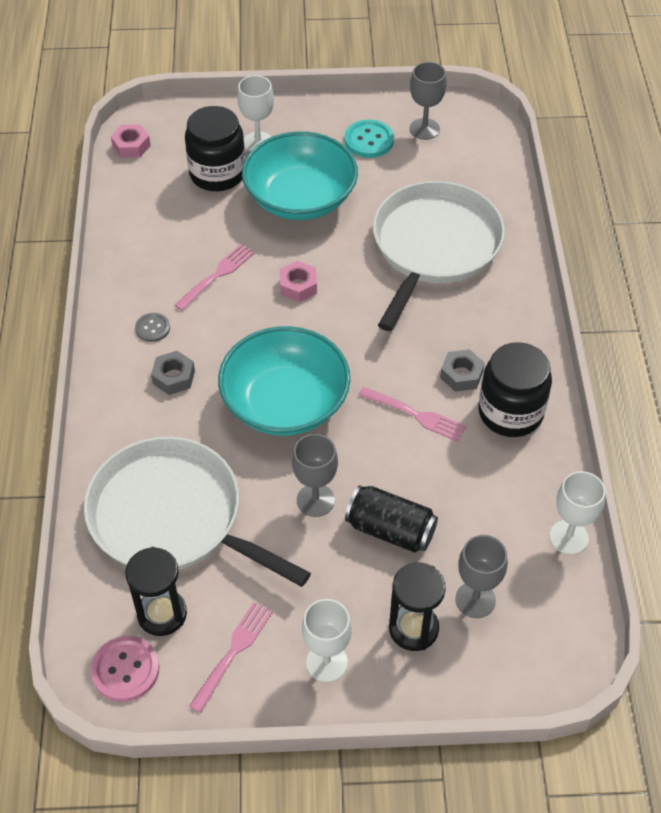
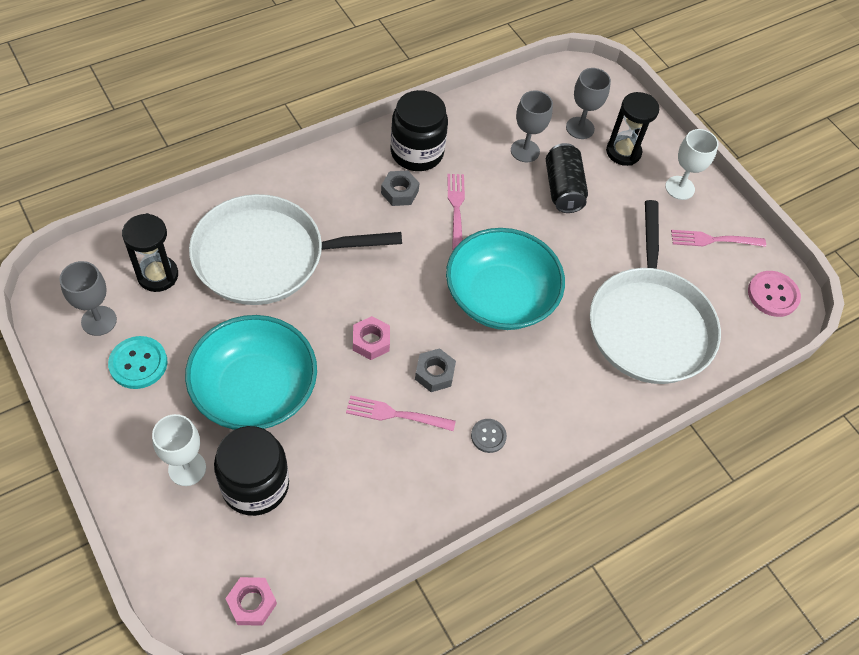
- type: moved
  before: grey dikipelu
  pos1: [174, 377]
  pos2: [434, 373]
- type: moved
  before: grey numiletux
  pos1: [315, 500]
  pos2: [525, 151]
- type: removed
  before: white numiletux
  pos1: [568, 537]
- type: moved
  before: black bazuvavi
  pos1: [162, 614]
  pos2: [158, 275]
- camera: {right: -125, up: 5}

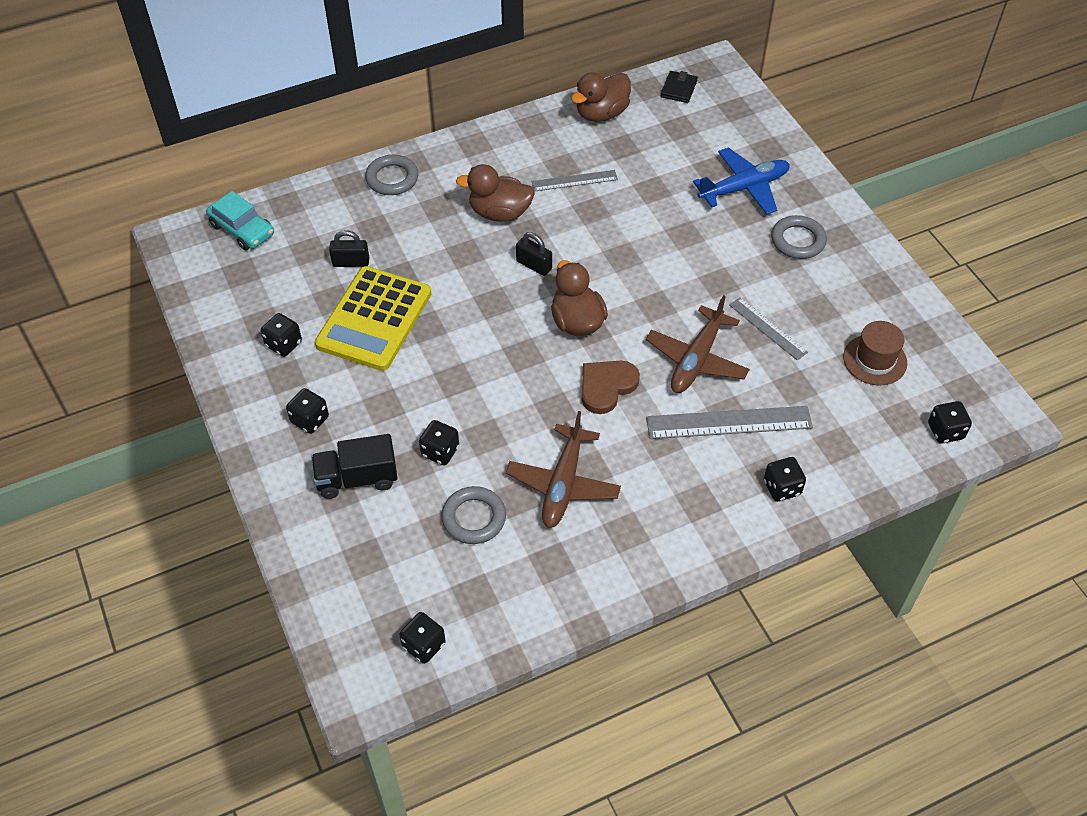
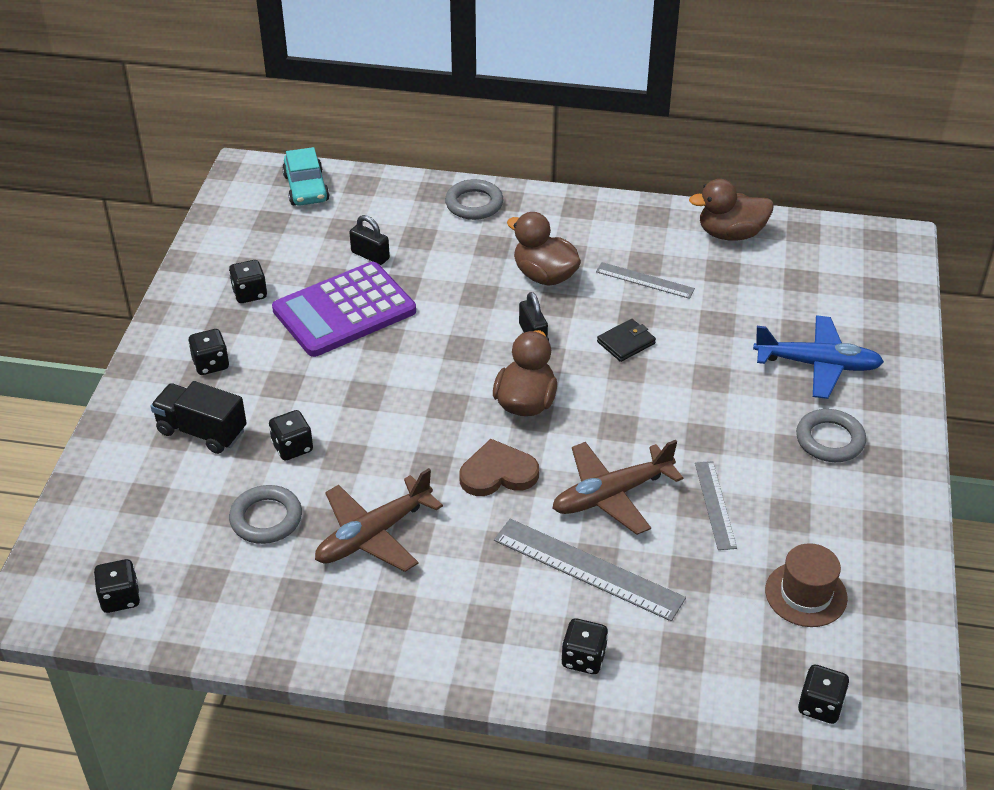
- type: moved
  before: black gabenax
  pos1: [678, 89]
  pos2: [626, 343]
- type: recoloured
  before: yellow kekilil
  after: purple kekilil
  pos1: [374, 319]
  pos2: [344, 310]
- camera: {right: 35, up: -10}

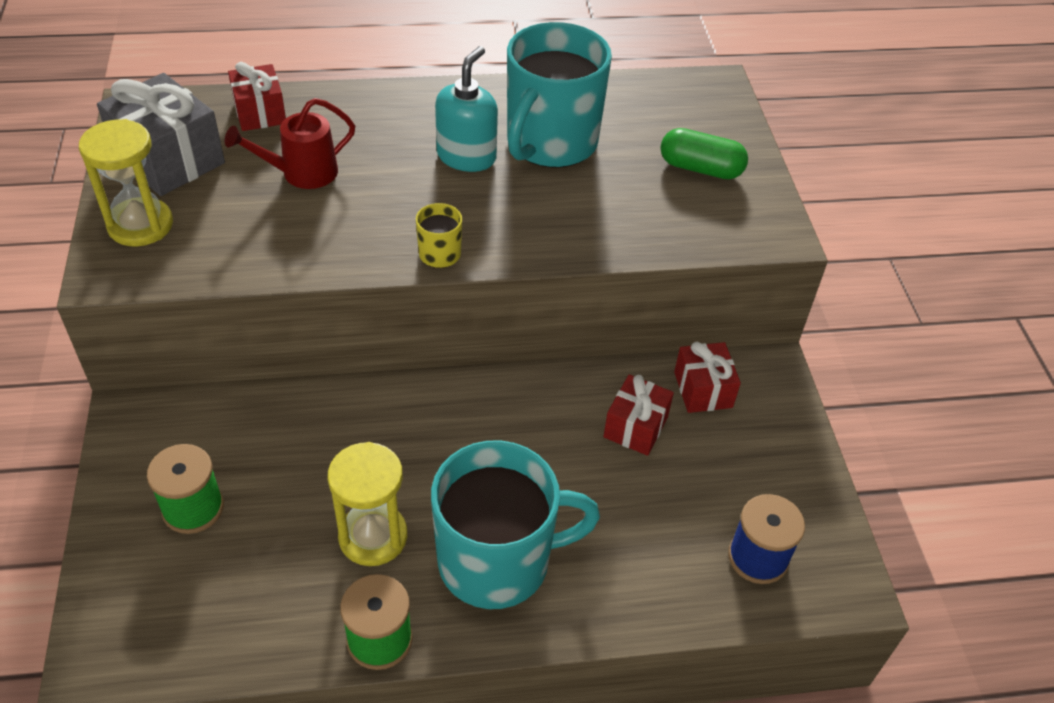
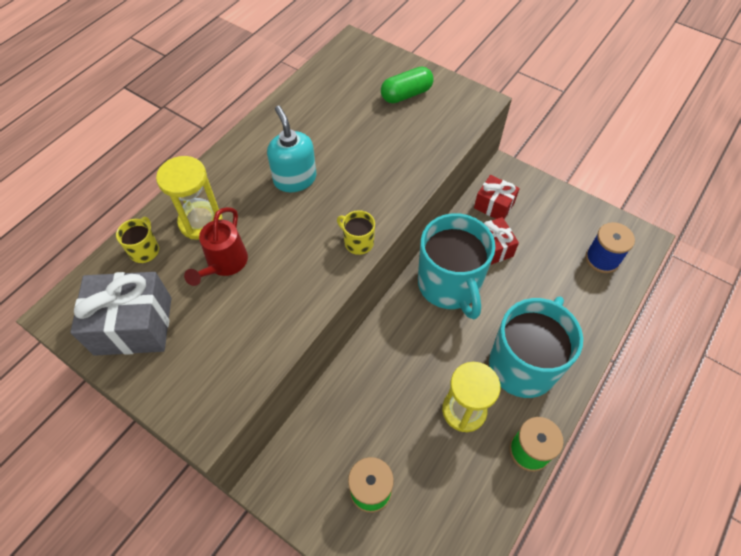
- type: moved
  before: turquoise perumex
  pos1: [550, 143]
  pos2: [449, 285]
- type: replaced
  before: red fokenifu
  after: yellow perumex
  pos1: [260, 113]
  pos2: [145, 250]
- type: moved
  before: yellow bazuvavi
  pos1: [140, 225]
  pos2: [201, 222]
- camera: {right: -45, up: 10}

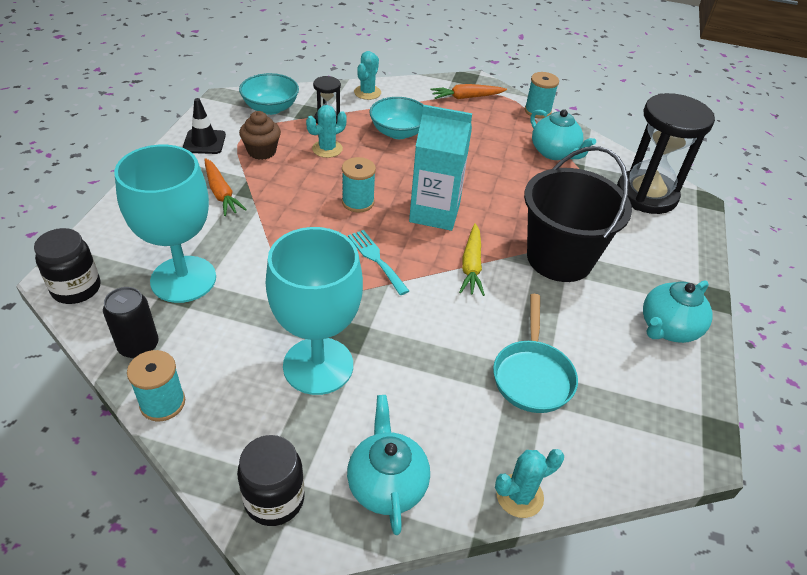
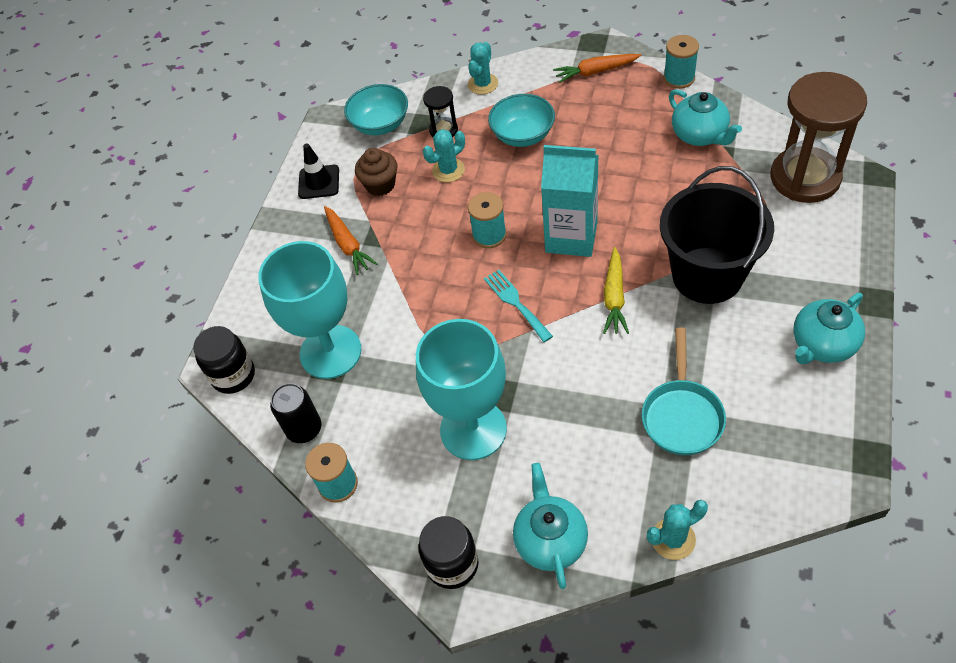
- type: recoloured
  before: black bazuvavi
  after: brown bazuvavi
  pos1: [646, 195]
  pos2: [805, 178]
- camera: {right: 10, up: 10}

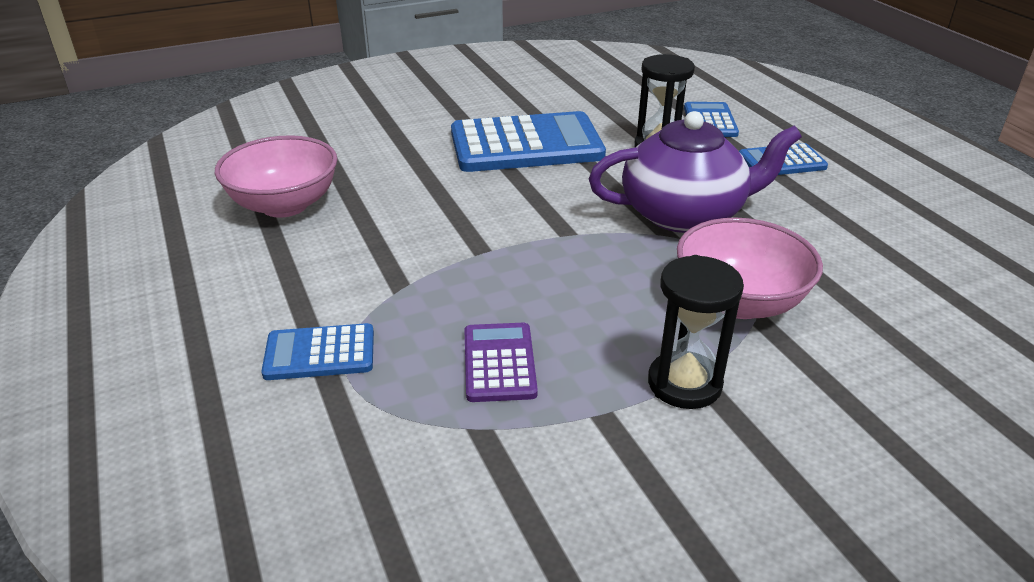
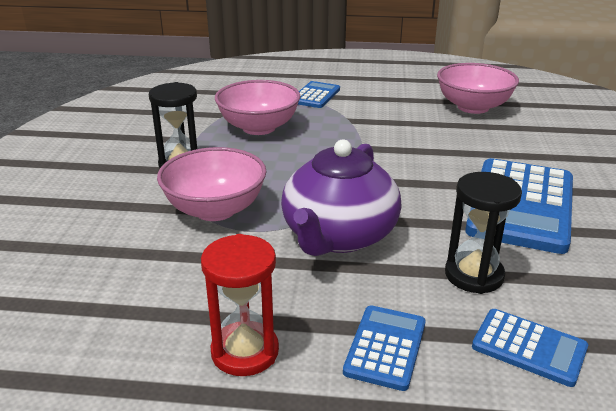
- type: replaced
  before: purple kekilil
  after: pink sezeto
  pos1: [499, 363]
  pos2: [259, 127]
- type: added
  after: red bazuvavi
  pos2: [245, 352]
- camera: {right: 120, up: -5}

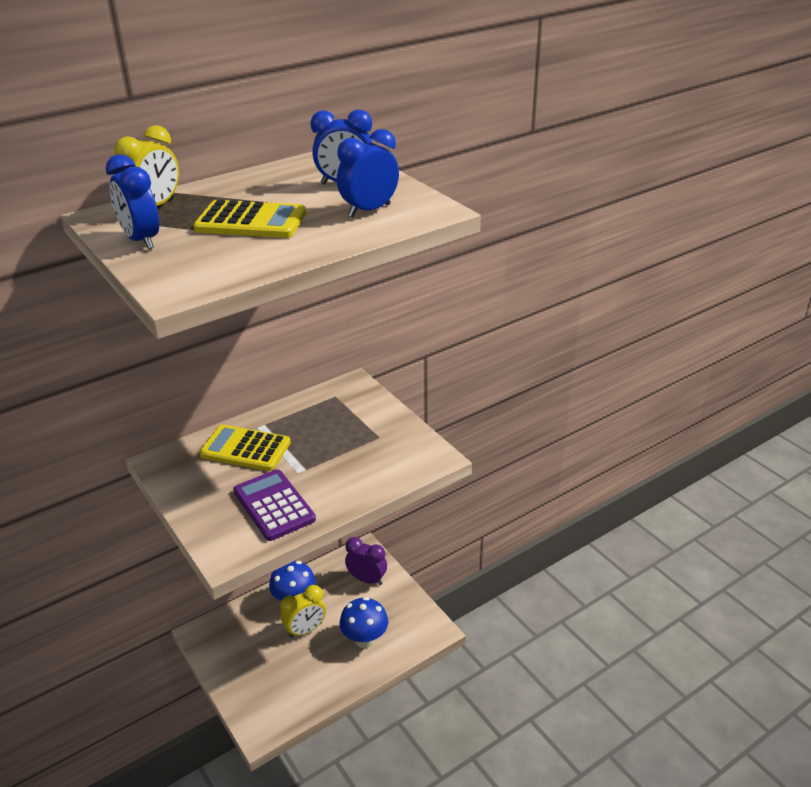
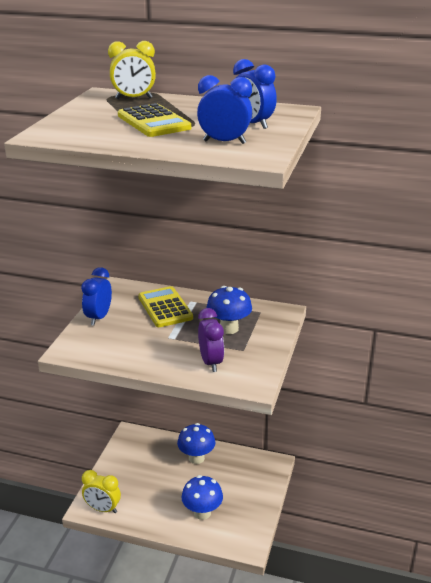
- type: moved
  before: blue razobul
  pos1: [141, 240]
  pos2: [99, 317]
- type: removed
  before: purple kekilil
  pos1: [274, 505]
- type: moved
  before: purple razobul
  pos1: [367, 579]
  pos2: [211, 362]
- type: moved
  before: yellow razobul
  pos1: [305, 630]
  pos2: [103, 509]
- type: added
  after: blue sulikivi
  pos2: [229, 328]
- camera: {right: 50, up: -5}

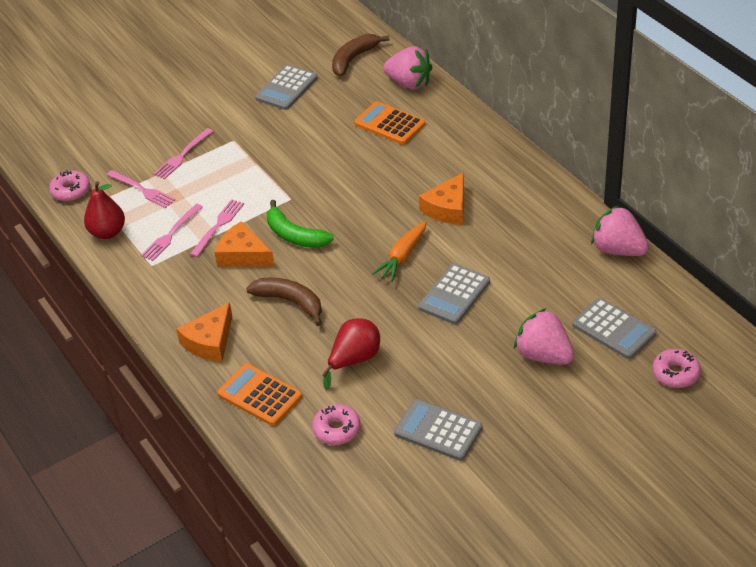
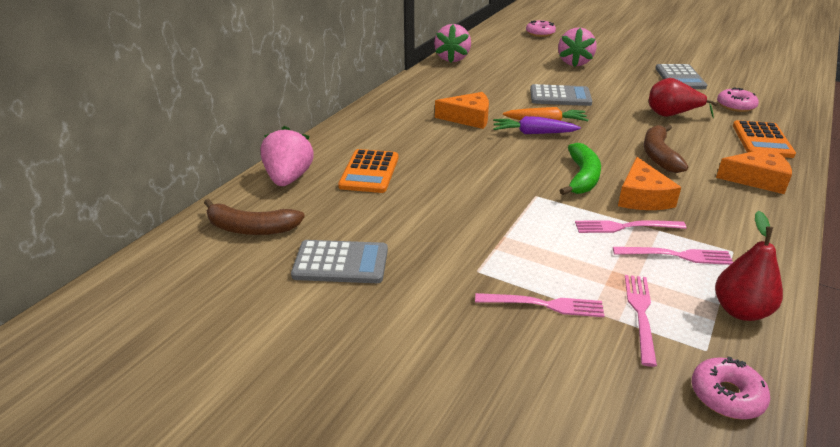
- type: removed
  before: grey kekilil
  pos1: [613, 329]
- type: added
  after: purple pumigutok
  pos2: [533, 133]
- camera: {right: -120, up: -10}

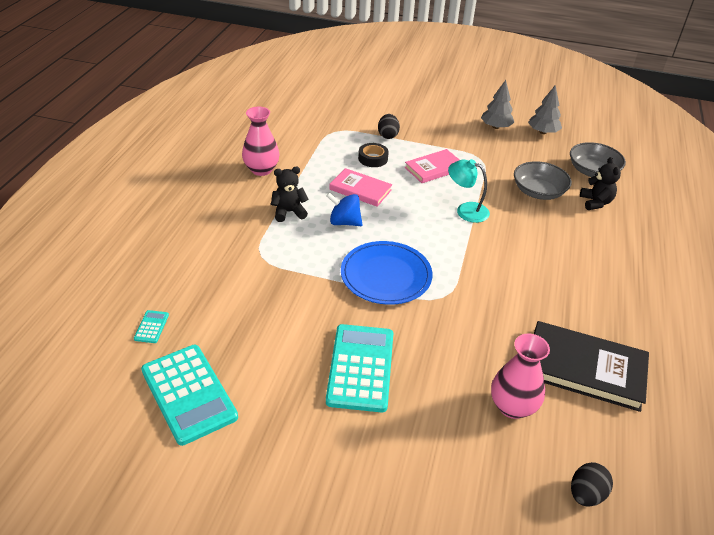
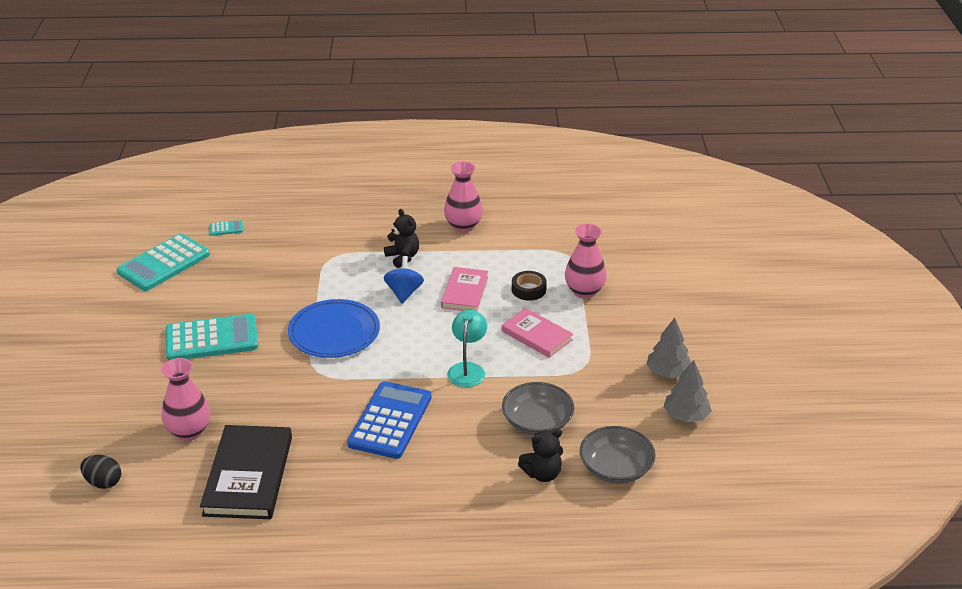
- type: replaced
  before: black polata
  after: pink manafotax
  pos1: [387, 135]
  pos2: [584, 291]
- type: added
  after: blue kekilil
  pos2: [390, 420]
- camera: {right: 75, up: -5}

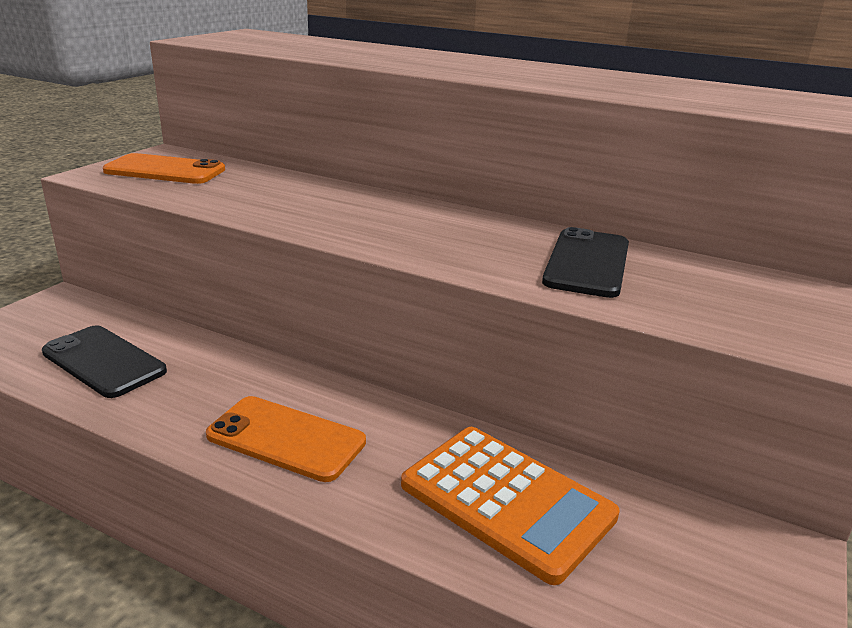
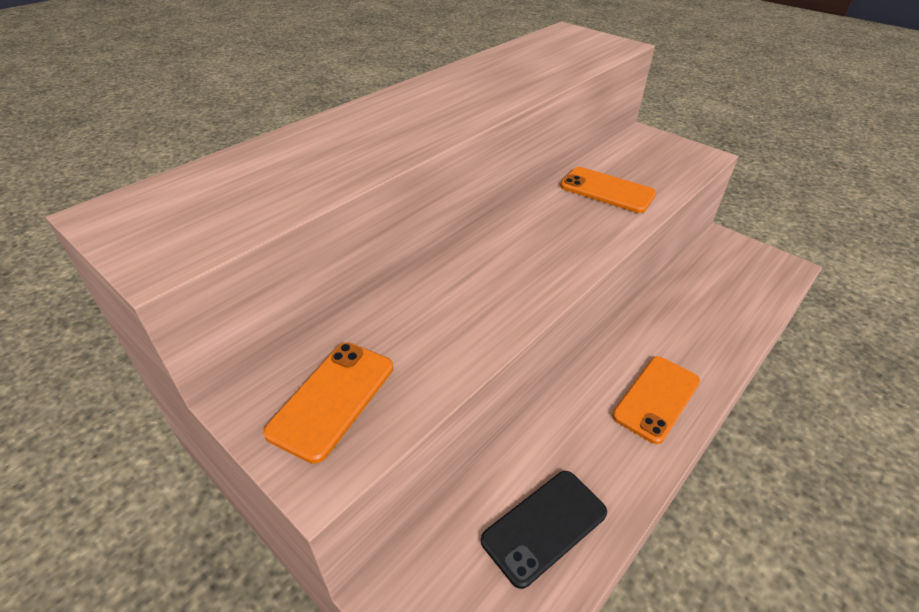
- type: recoloured
  before: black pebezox
  after: orange pebezox
  pos1: [587, 263]
  pos2: [607, 190]
- type: removed
  before: orange kekilil
  pos1: [506, 501]
- camera: {right: -75, up: 15}

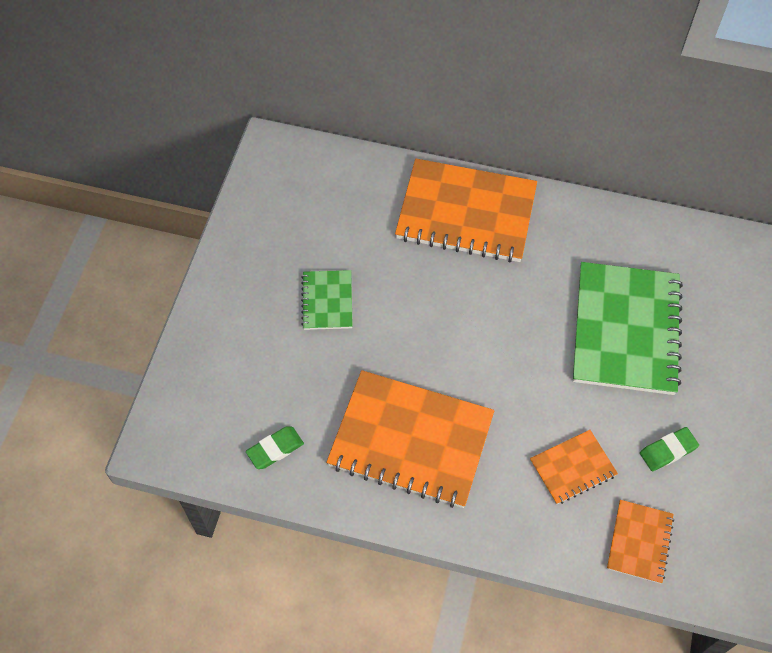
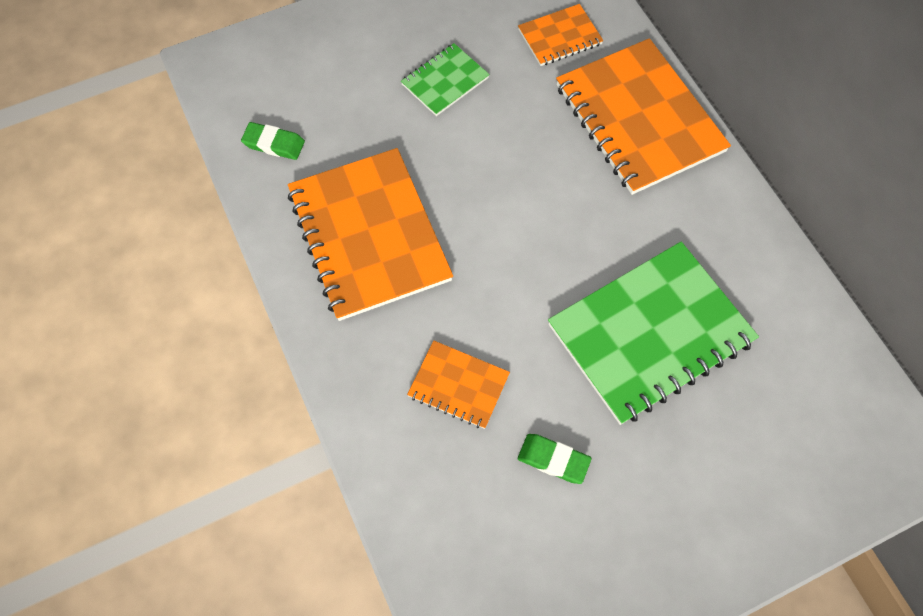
- type: moved
  before: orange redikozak
  pos1: [639, 542]
  pos2: [560, 37]
- camera: {right: 50, up: 5}

